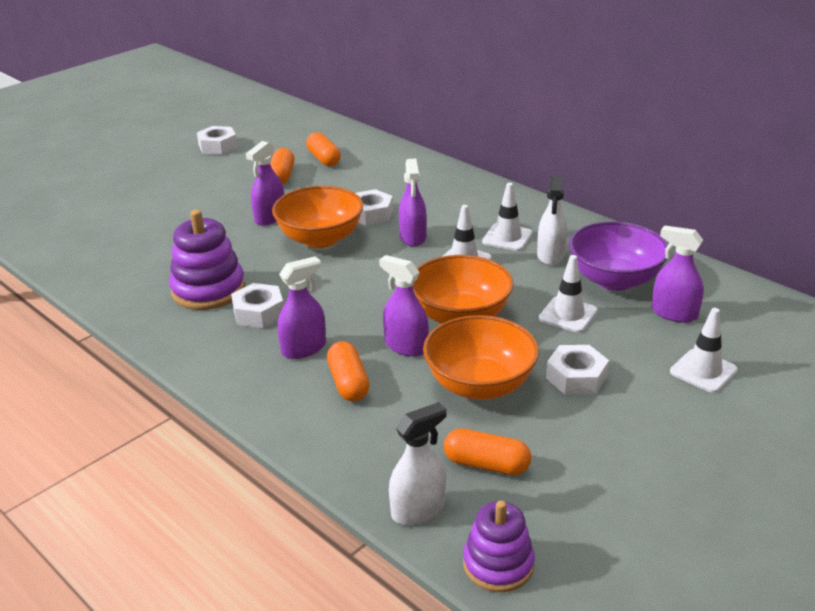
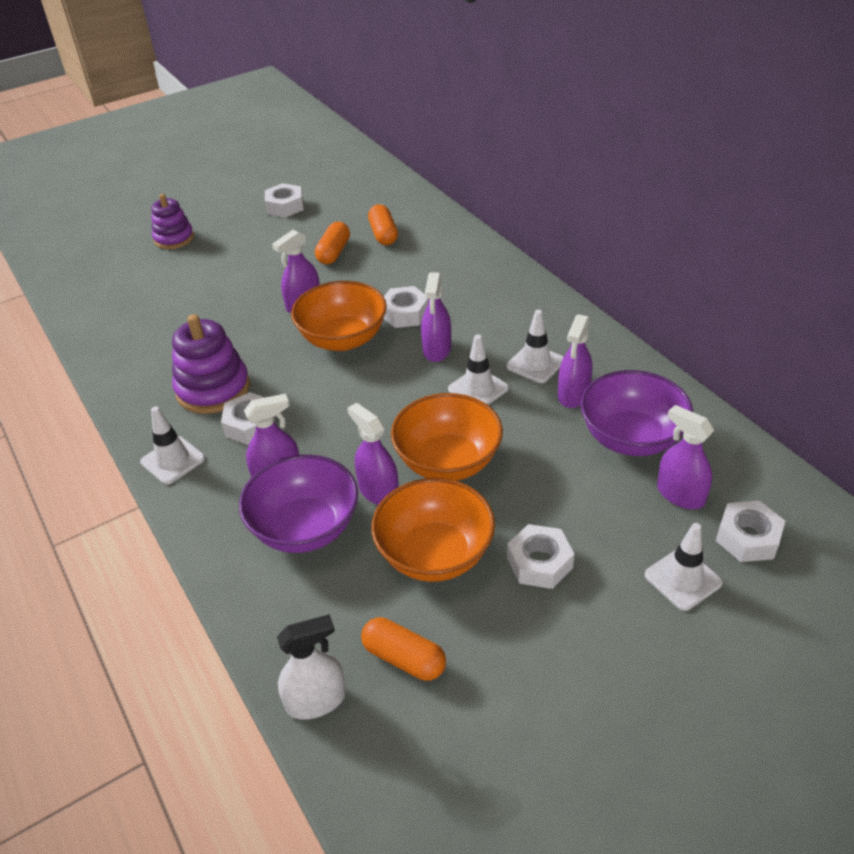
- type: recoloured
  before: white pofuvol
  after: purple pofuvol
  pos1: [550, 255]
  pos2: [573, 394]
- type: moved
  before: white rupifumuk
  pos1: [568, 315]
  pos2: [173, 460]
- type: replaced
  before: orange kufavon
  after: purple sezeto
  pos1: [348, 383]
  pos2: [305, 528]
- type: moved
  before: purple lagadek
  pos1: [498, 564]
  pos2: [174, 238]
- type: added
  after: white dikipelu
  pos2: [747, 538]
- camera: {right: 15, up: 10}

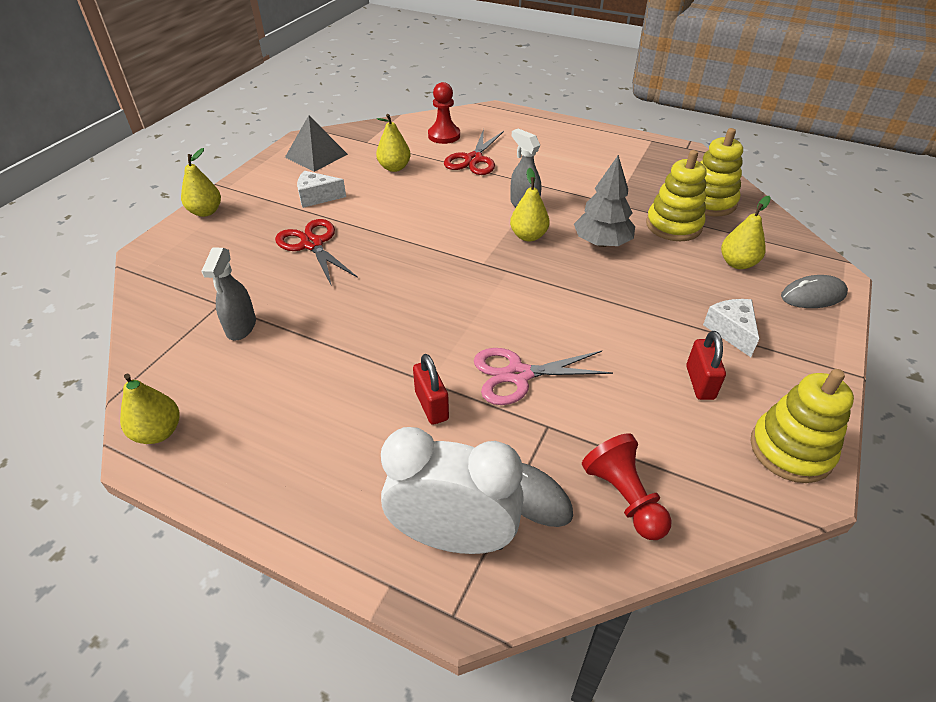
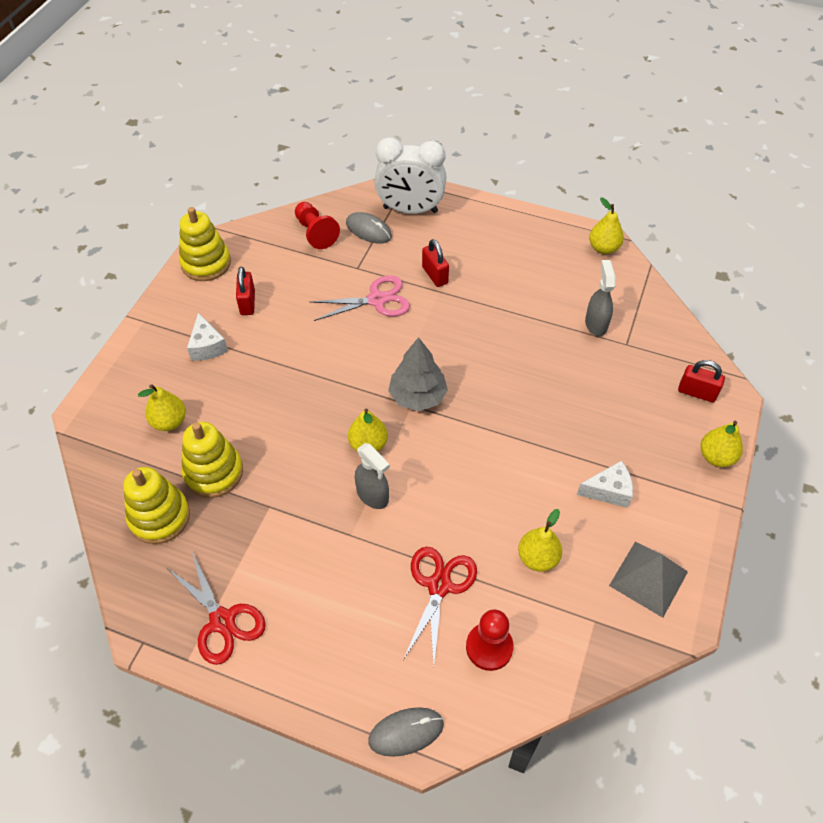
- type: moved
  before: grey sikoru
  pos1: [602, 243]
  pos2: [417, 396]
- type: moved
  before: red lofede
  pos1: [312, 244]
  pos2: [222, 621]
- type: moved
  before: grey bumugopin
  pos1: [813, 295]
  pos2: [406, 732]
- type: added
  after: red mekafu
  pos2: [697, 392]
- camera: {right: 175, up: 10}

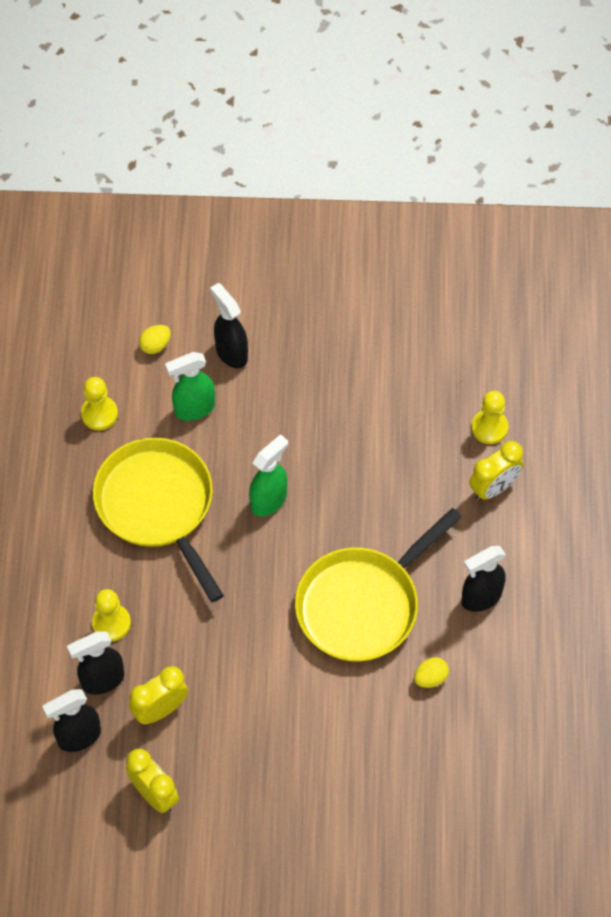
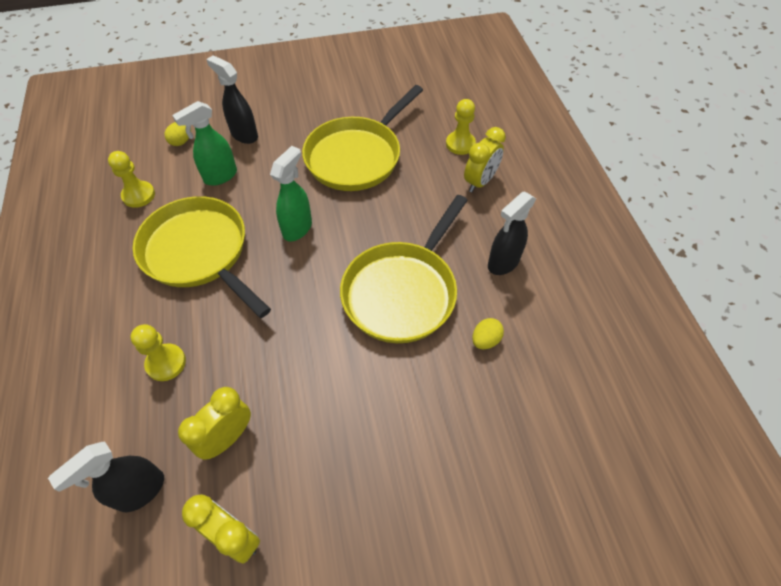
- type: removed
  before: black pofuvol
  pos1: [102, 680]
- type: added
  after: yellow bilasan
  pos2: [357, 156]
- camera: {right: -15, up: -5}

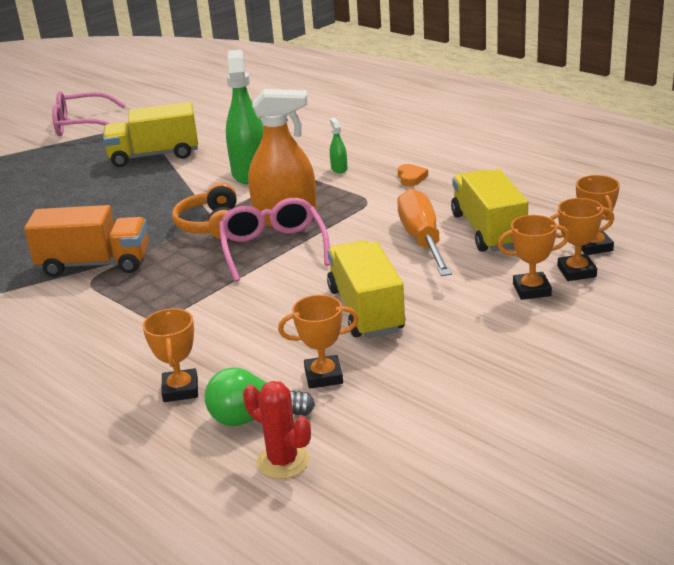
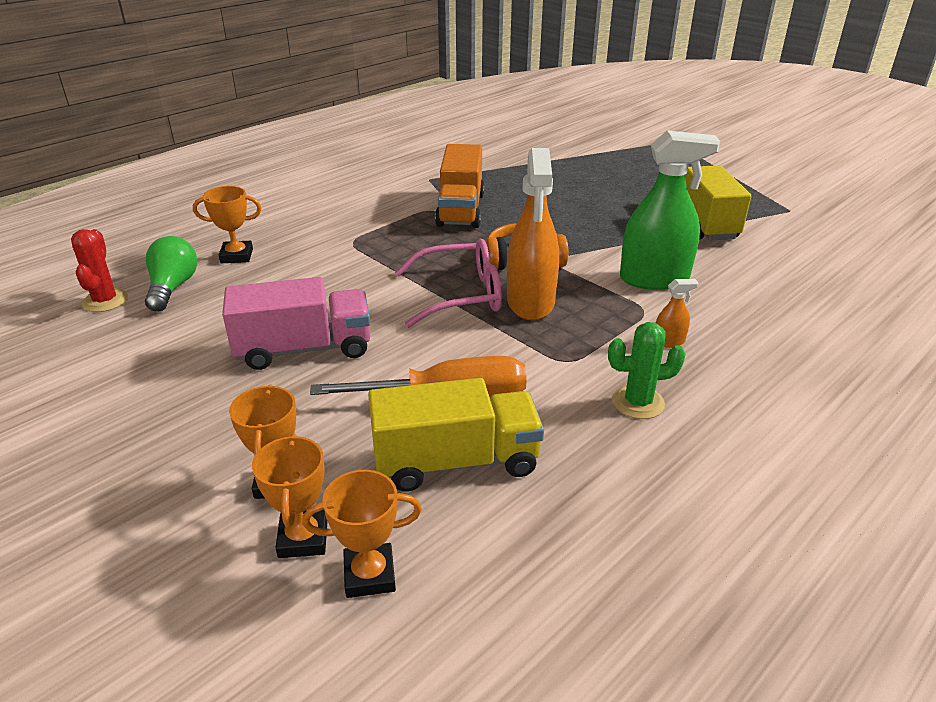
- type: removed
  before: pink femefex
  pos1: [82, 125]
- type: recoloured
  before: green pofuvol
  after: orange pofuvol
  pos1: [339, 169]
  pos2: [668, 342]
- type: replaced
  before: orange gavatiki
  after: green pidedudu
  pos1: [411, 178]
  pos2: [638, 402]
- type: recoloured
  before: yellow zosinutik
  after: pink zosinutik
  pos1: [366, 310]
  pos2: [304, 349]
- type: removed
  before: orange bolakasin
  pos1: [323, 376]
- type: turned
  before: red pidedudu
  pos1: [283, 461]
  pos2: [105, 301]
  turn: -45
- camera: {right: 90, up: 5}

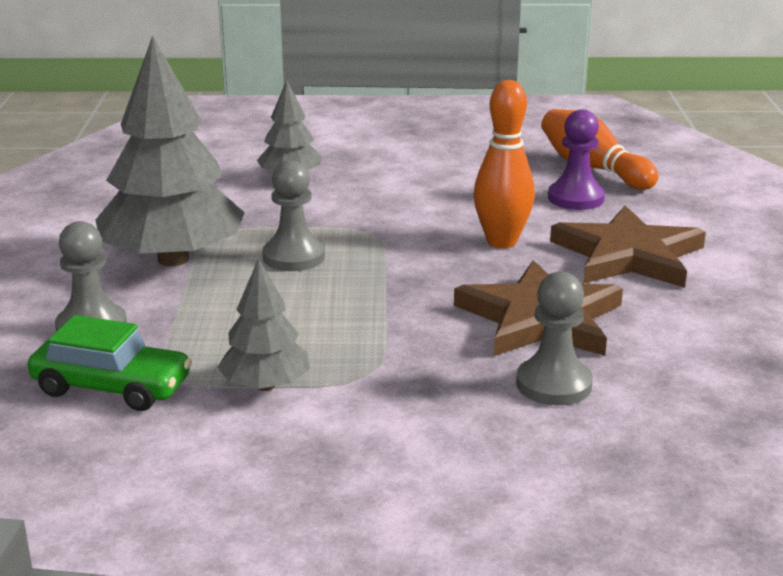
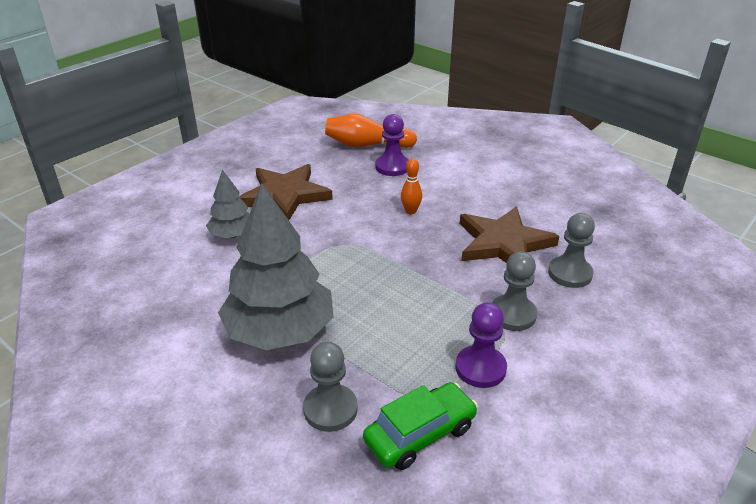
- type: resized
  before: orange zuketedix
  pos1: [501, 242]
  pos2: [410, 211]
  scale: 0.57
- type: moved
  before: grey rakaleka
  pos1: [294, 257]
  pos2: [512, 314]
- type: moved
  before: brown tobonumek
  pos1: [628, 255]
  pos2: [285, 195]
- type: replaced
  before: grey sikoru
  after: purple rakaleka
  pos1: [265, 385]
  pos2: [480, 368]
- camera: {right: -50, up: 10}

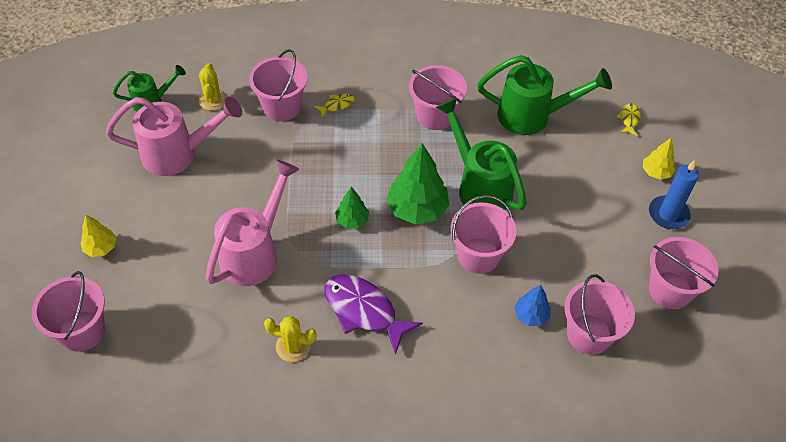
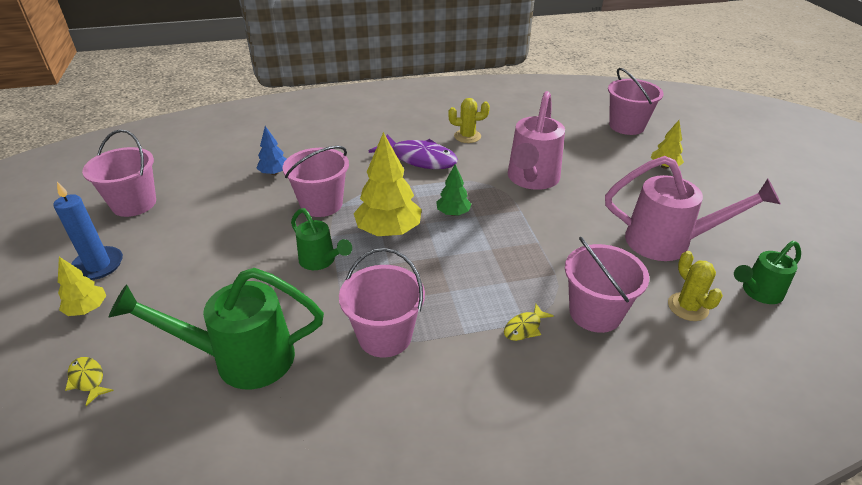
- type: turned
  before: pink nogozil
  pos1: [179, 154]
  pos2: [669, 242]
  turn: -150
- type: resized
  before: green nogozil
  pos1: [479, 186]
  pos2: [321, 261]
  scale: 0.57
- type: turned
  before: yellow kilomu
  pos1: [629, 119]
  pos2: [88, 380]
  turn: 135
- type: recoloured
  before: green sikoru
  after: yellow sikoru
  pos1: [417, 209]
  pos2: [388, 231]
- type: removed
  before: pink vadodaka
  pos1: [589, 334]
- camera: {right: 170, up: -15}

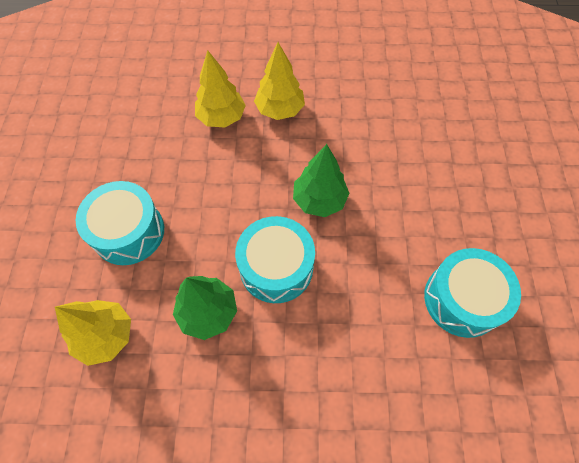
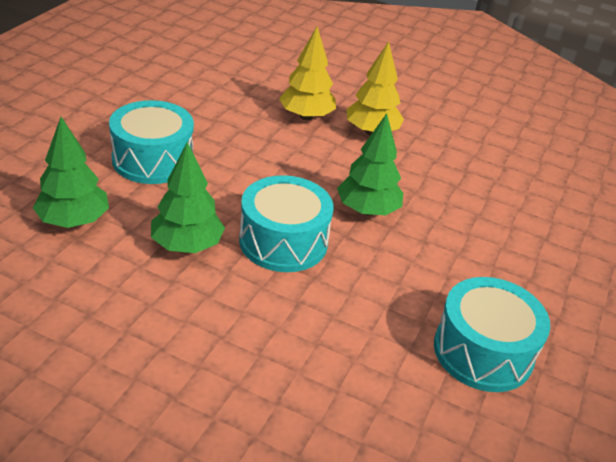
- type: recoloured
  before: yellow sikoru
  after: green sikoru
  pos1: [106, 335]
  pos2: [74, 221]
- camera: {right: 20, up: -25}

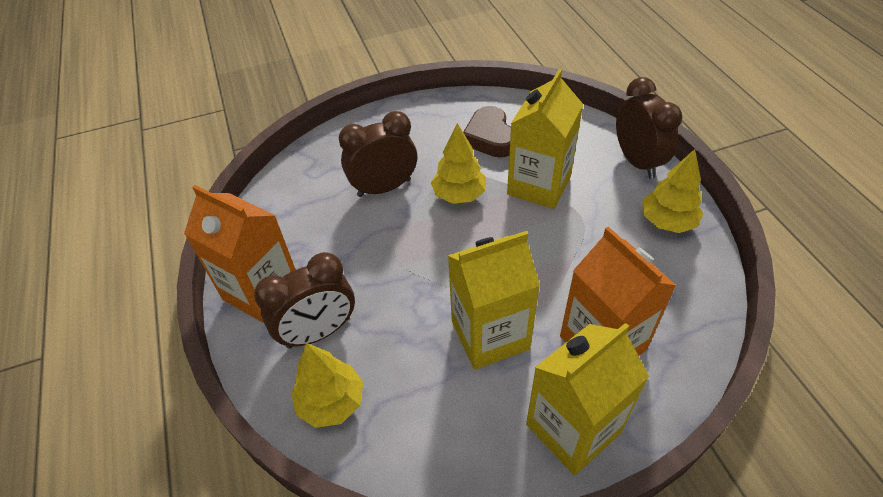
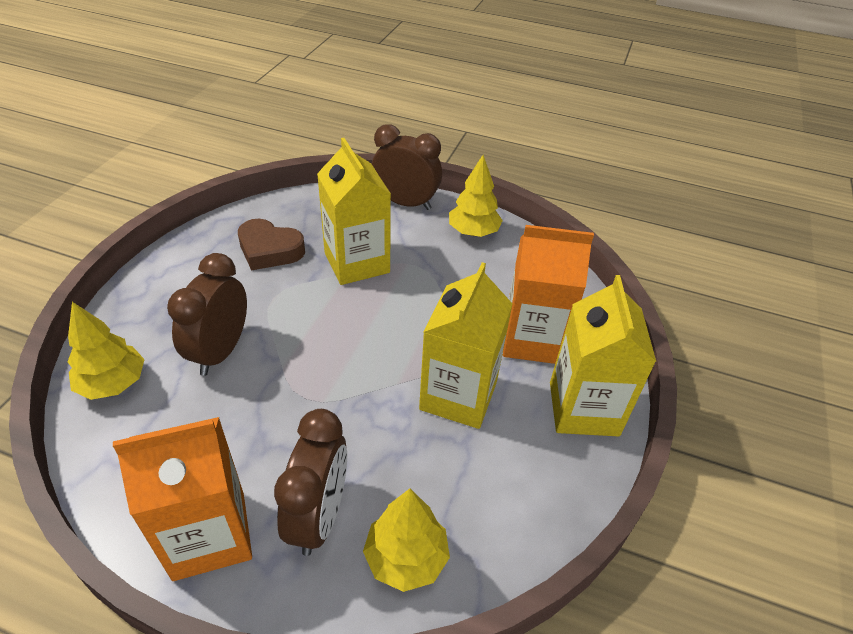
- type: moved
  before: yellow sikoru
  pos1: [459, 195]
  pos2: [113, 384]
- camera: {right: -55, up: -5}

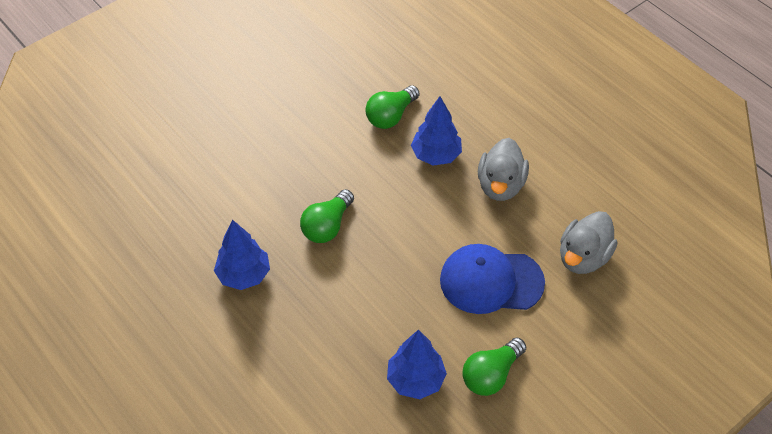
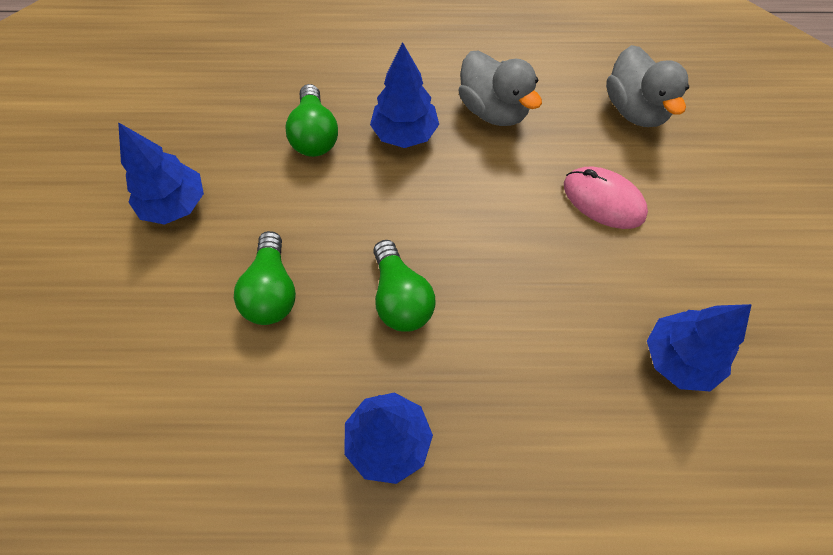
- type: replaced
  before: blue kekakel
  after: pink bumugopin
  pos1: [491, 281]
  pos2: [603, 200]
- type: moved
  before: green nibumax
  pos1: [491, 375]
  pos2: [272, 291]
- type: added
  after: blue sikoru
  pos2: [175, 205]
- camera: {right: -50, up: 10}

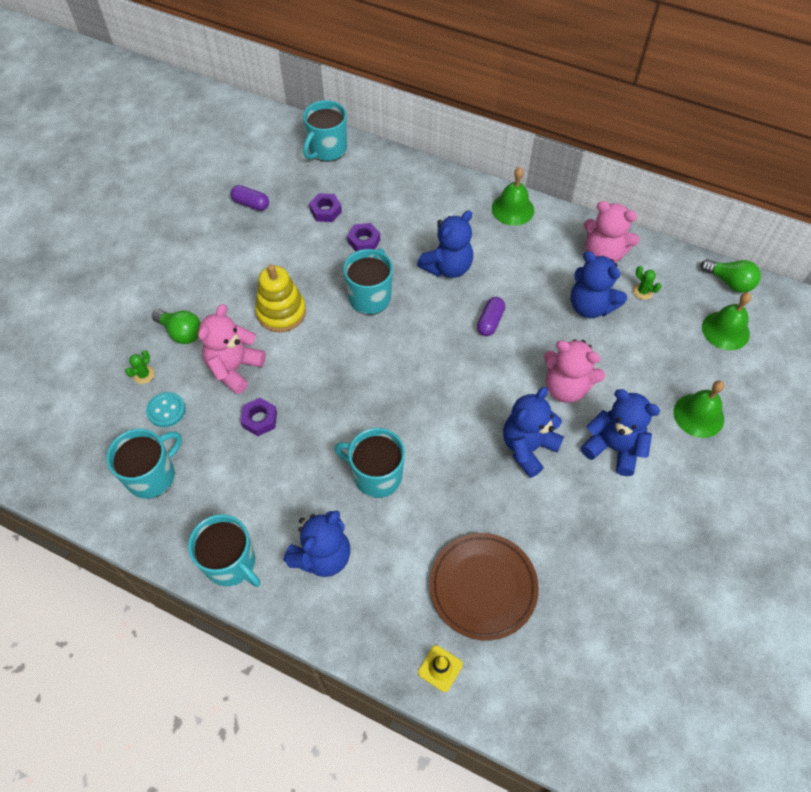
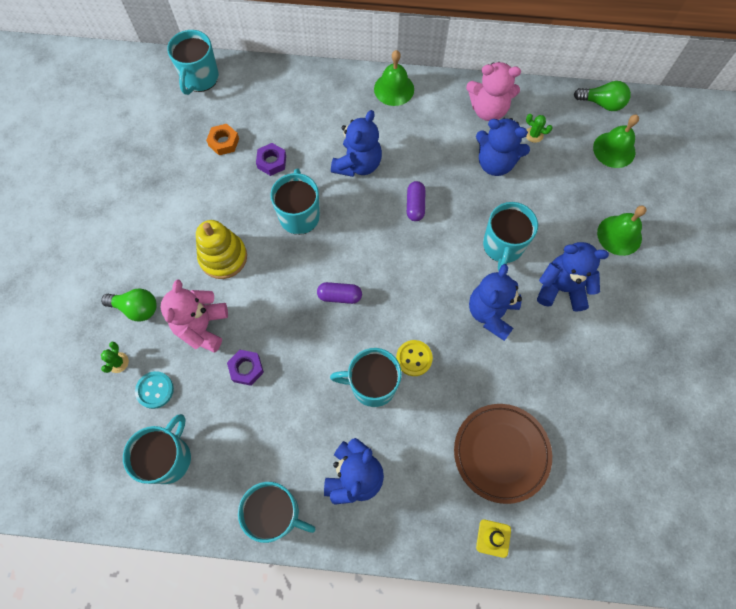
- type: moved
  before: purple kufavon
  pos1: [251, 204]
  pos2: [339, 296]
- type: recoloured
  before: purple dikipelu
  after: orange dikipelu
  pos1: [325, 211]
  pos2: [224, 142]
- type: replaced
  before: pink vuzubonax
  after: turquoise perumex
  pos1: [566, 387]
  pos2: [502, 246]
- type: added
  after: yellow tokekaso
  pos2: [414, 358]
- camera: {right: -20, up: 10}

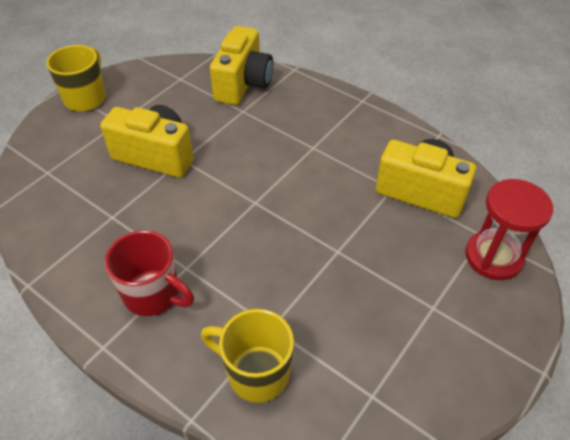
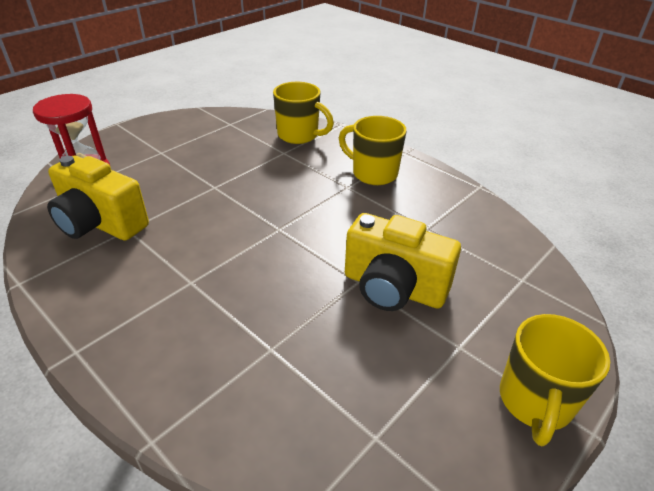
- type: removed
  before: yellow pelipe
  pos1: [243, 84]
- type: recoloured
  before: red perumex
  after: yellow perumex
  pos1: [153, 294]
  pos2: [373, 173]
- camera: {right: -175, up: -10}

